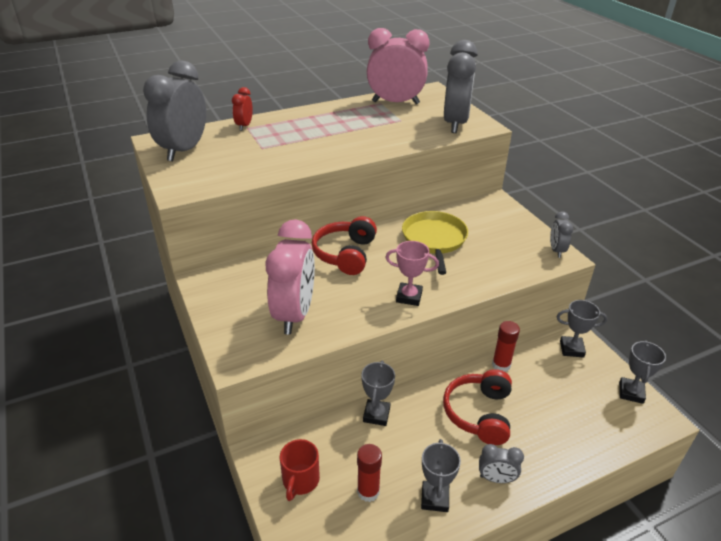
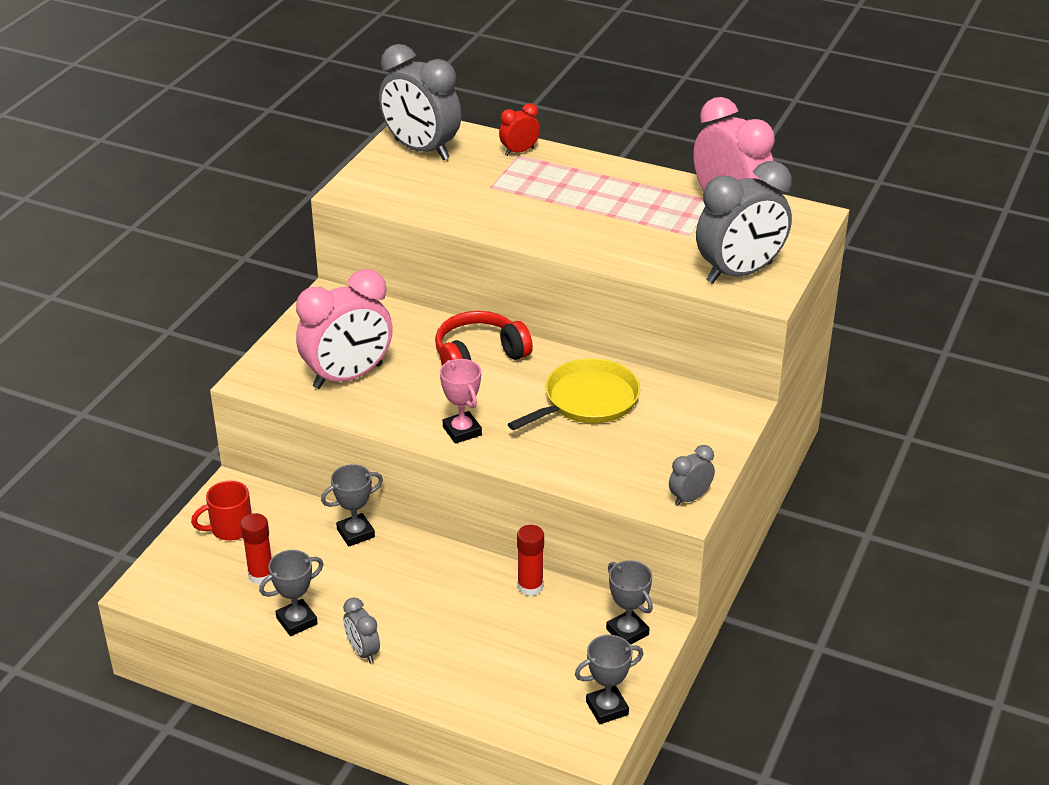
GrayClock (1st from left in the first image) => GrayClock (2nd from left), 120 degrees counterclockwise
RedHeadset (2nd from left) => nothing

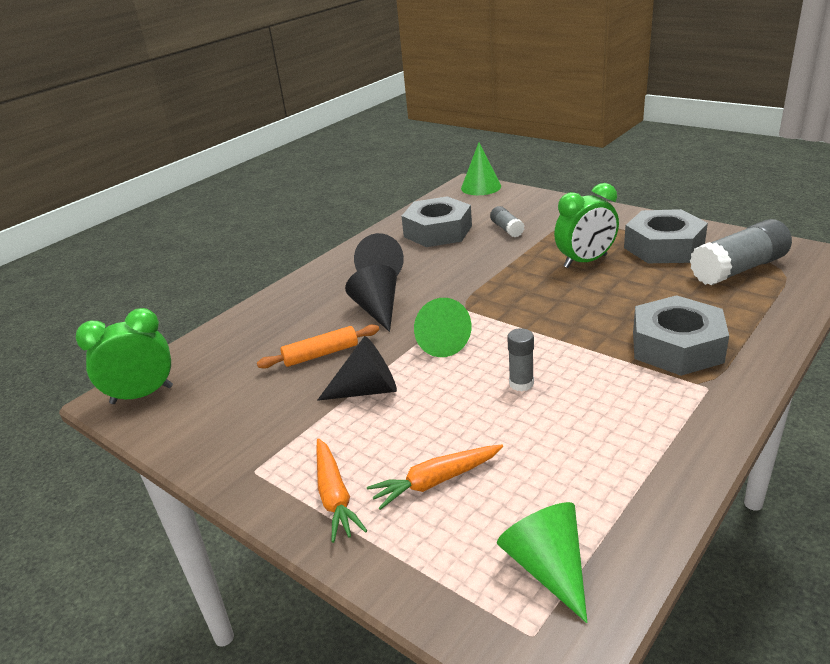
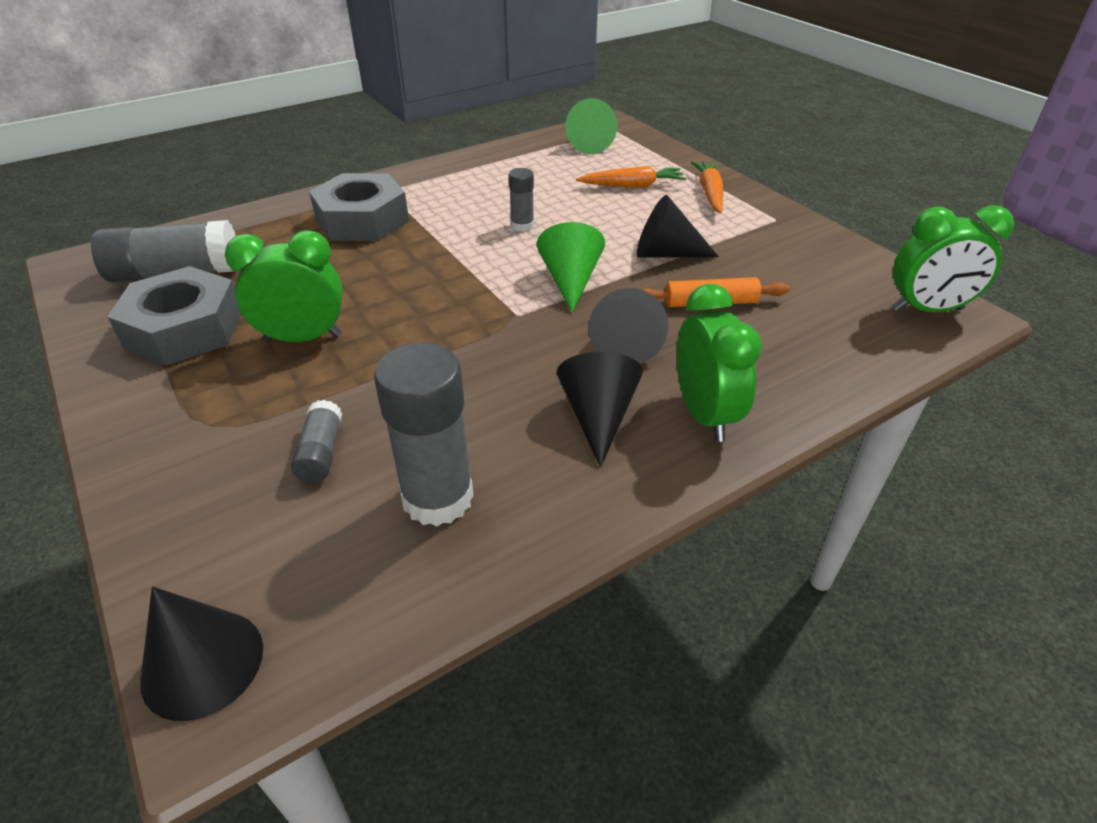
GrayNut (1st from left) => GrayStickOfGlue (3rd from left)
GreenCone (2nd from left) => BlackCone (1st from left)
nothing => GreenClock (2nd from left)

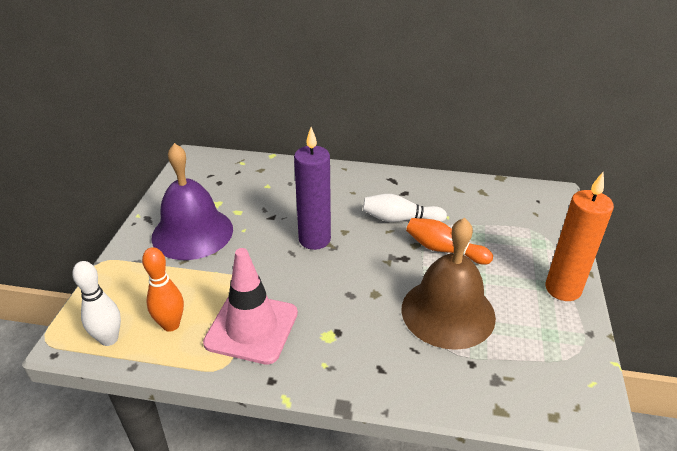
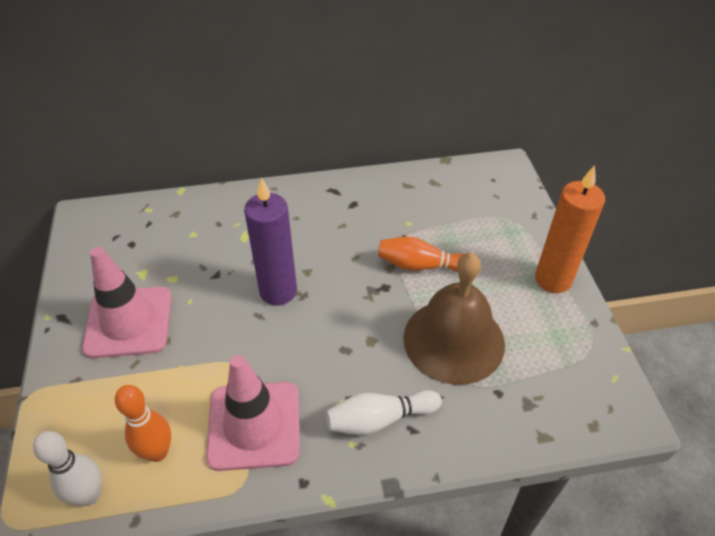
RoyalPurpleSchoolBell => PinkSafetyCone (1st from left)
PureWhiteBowlingPin (2nd from left), move

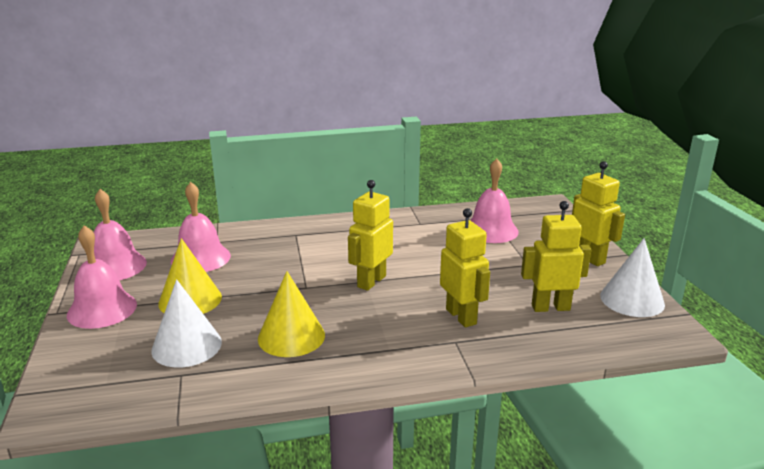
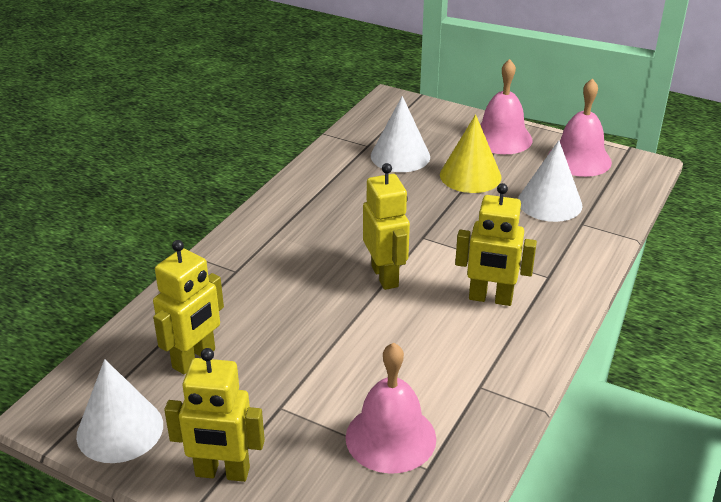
PinkSchoolBell (3rd from left) => PureWhiteCone (3rd from left)
GoldenCone (2nd from left) => nothing
GoldenRobot (2nd from left in the first image) => GoldenRobot (4th from left), move

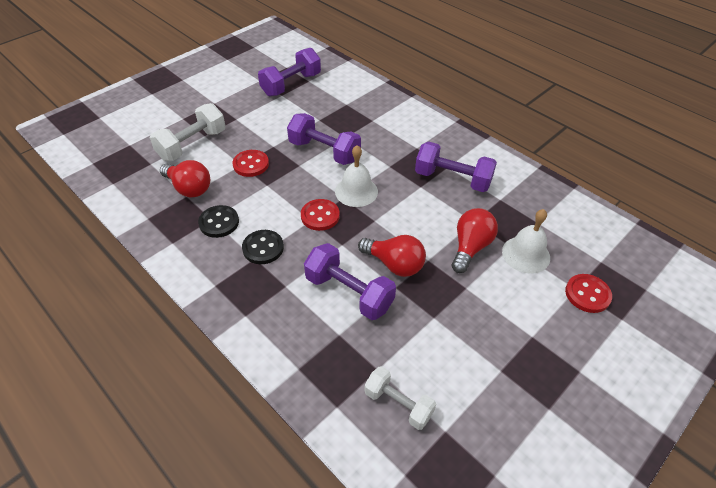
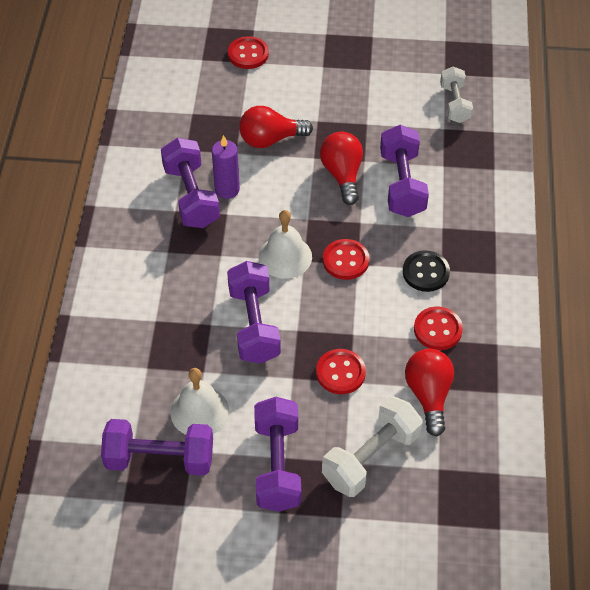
PureWhiteDumbbell (1st from left), 45 degrees counterclockwise
BlackShirtButton (1st from left) => RedShirtButton (4th from left)
PureWhiteSchoolBell (2nd from left in the first image) => PureWhiteSchoolBell (1st from left), move
nothing => RoyalPurpleWaxCandle
nothing => RoyalPurpleDumbbell (4th from left)

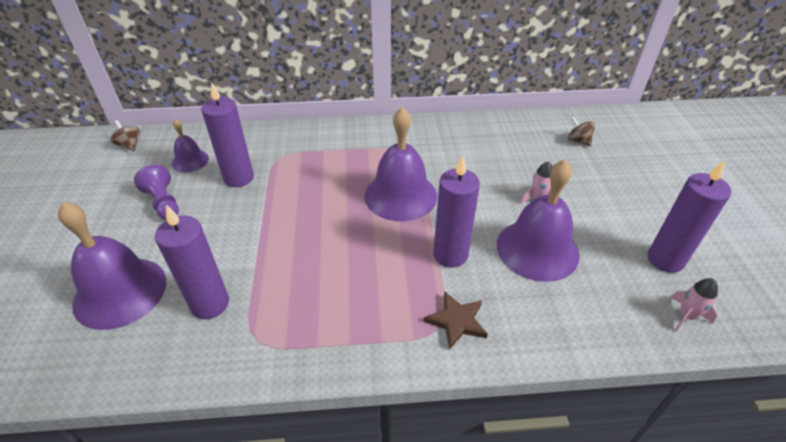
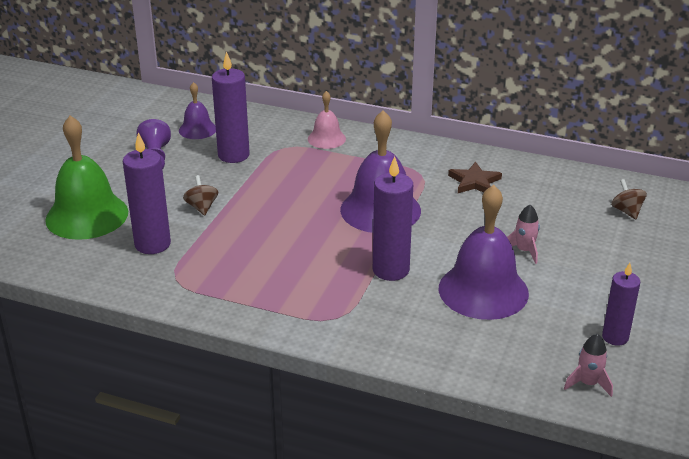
RoyalPurpleSchoolBell (1st from left) => GreenSchoolBell
BrownWhirligig (1st from left), move
BrownStarShape, move
RoyalPurpleWaxCandle (4th from left), x0.65
nothing => PinkSchoolBell

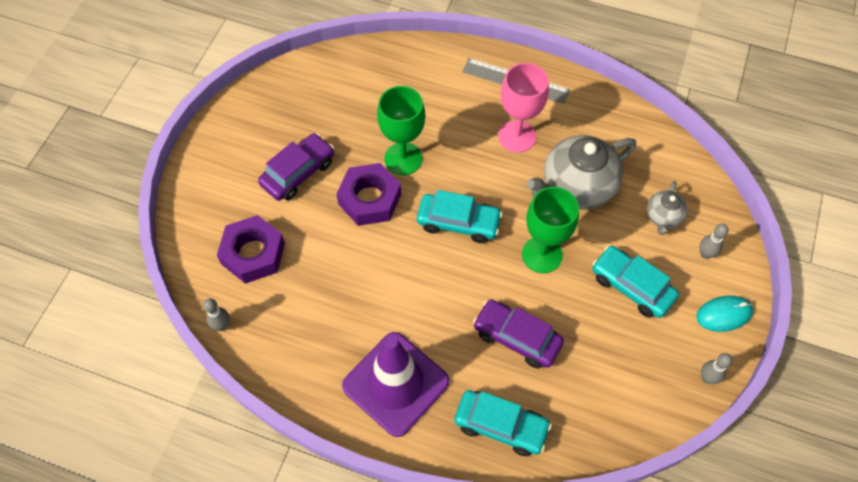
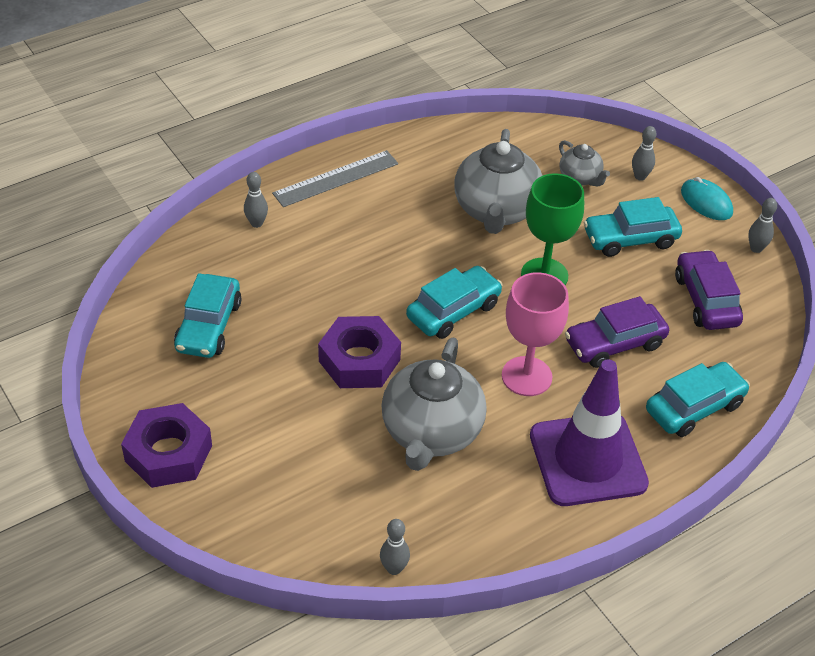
RoyalPurpleNut (1st from left), move
RoyalPurpleAutomobile (1st from left in the first image) => RoyalPurpleAutomobile (2nd from left), move
GreenChalice (1st from left) => nothing
PinkChalice, move
TealMouse, 60 degrees counterclockwise
nothing => TealAutomobile (1st from left)
nothing => GrayBowlingPin (1st from left)
nothing => GrayChinaTeapot (1st from left)

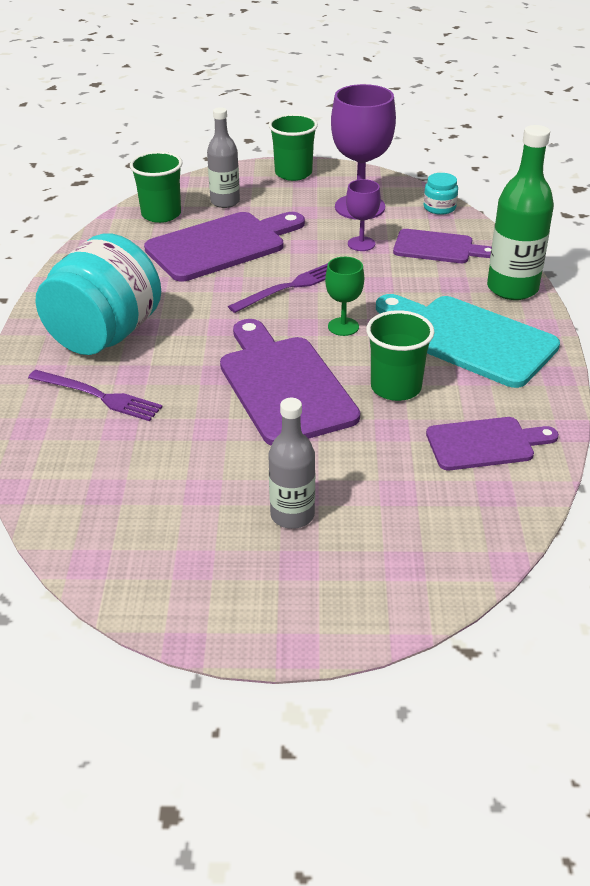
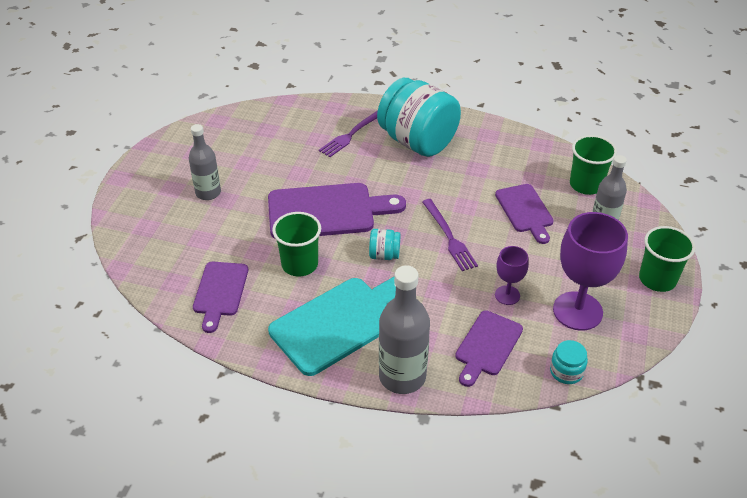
RoyalPurpleCuttingBoard (1st from left in the first image) => RoyalPurpleCuttingBoard (4th from left), x0.60
GreenChalice => TealJar (1st from left)
GreenBottle => GrayBottle (2nd from left)

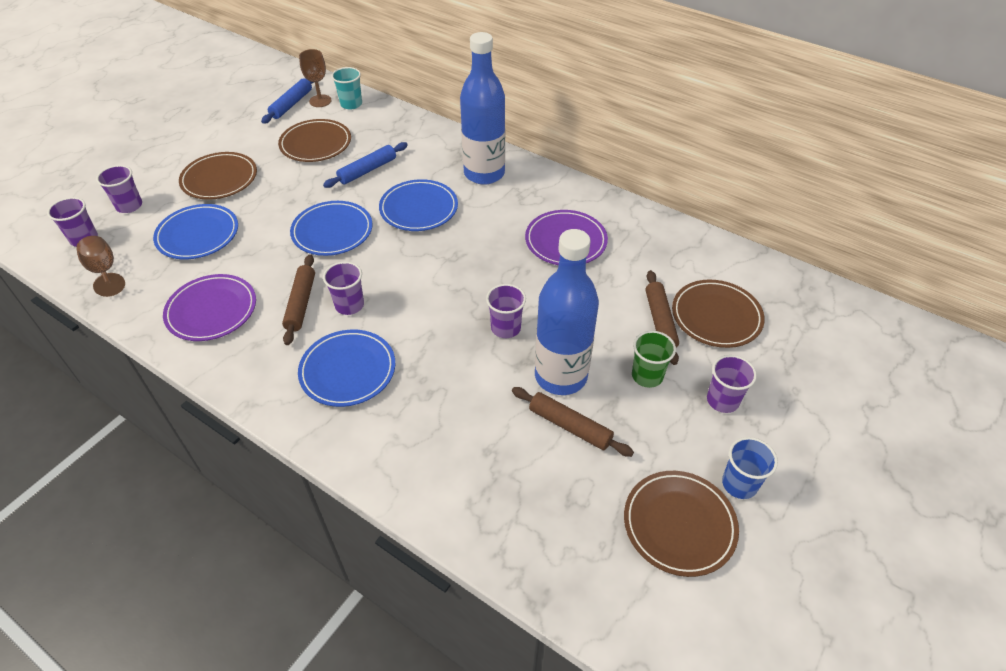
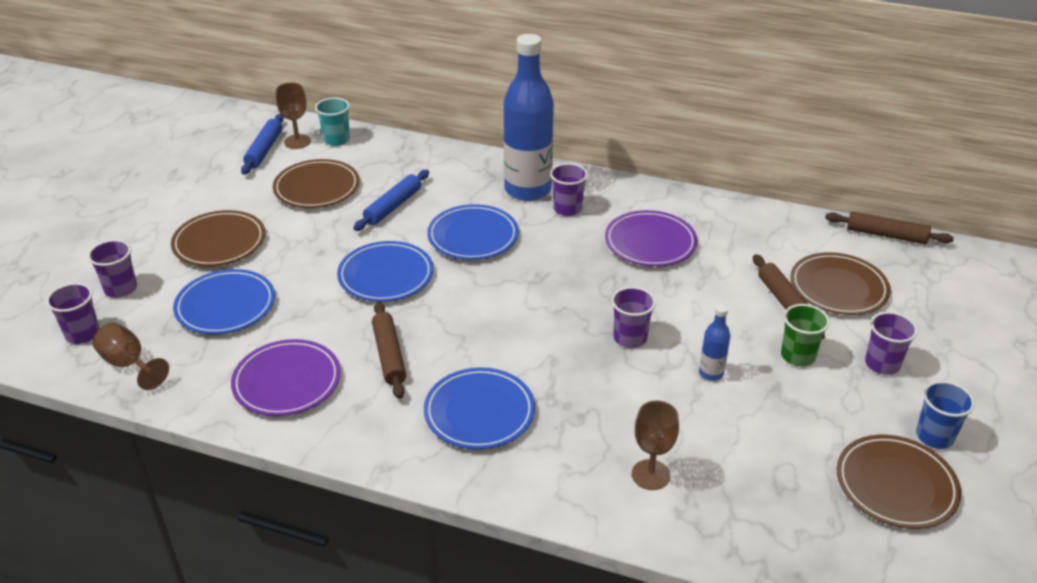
RoyalPurpleBeaker (3rd from left), move
BrownDoughRoller (2nd from left in the first image) => BrownDoughRoller (3rd from left), move
RoyalBlueBottle (2nd from left), x0.42
nothing => BrownChalice (3rd from left)

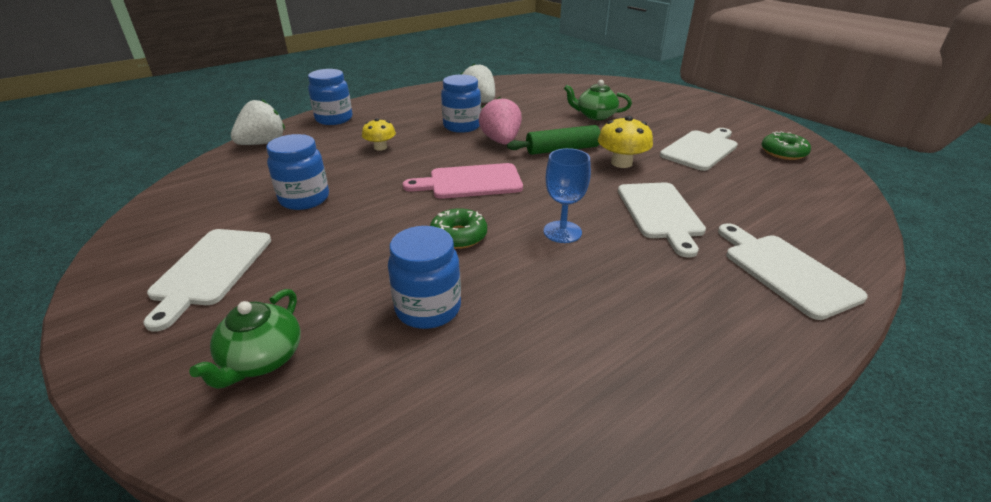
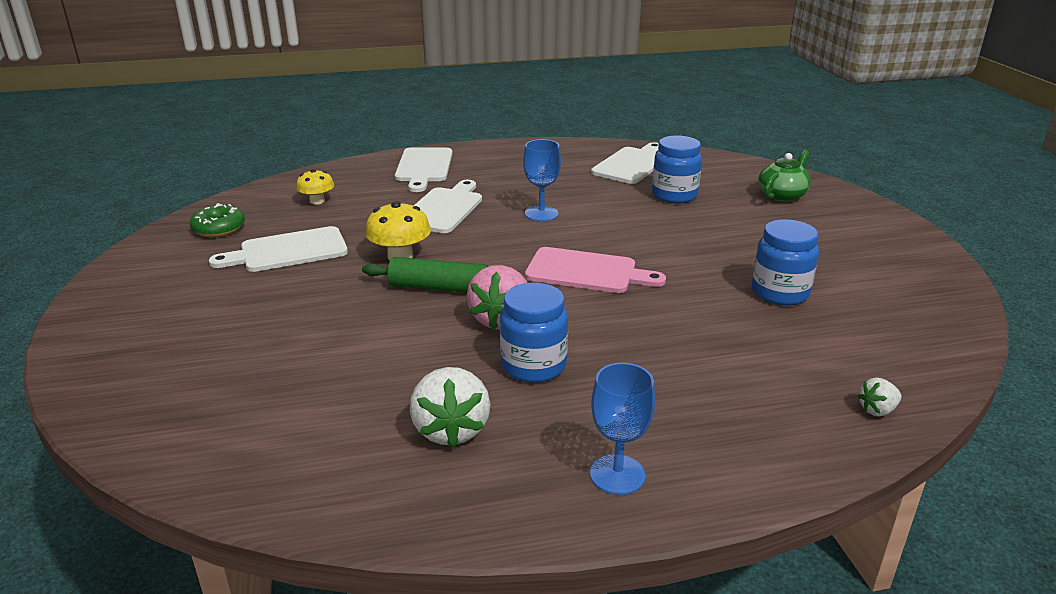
PureWhiteCuttingBoard (1st from left in the first image) => PureWhiteCuttingBoard (4th from left), move
PureWhiteStrawberry (1st from left in the first image) => PureWhiteStrawberry (2nd from left), x0.51
RoyalBlueJar (2nd from left) => nothing
GoldenToadstool (1st from left), move
GreenDonut (1st from left) => nothing
GreenChinaTeapot (2nd from left) => nothing
nothing => RoyalBlueChalice (2nd from left)

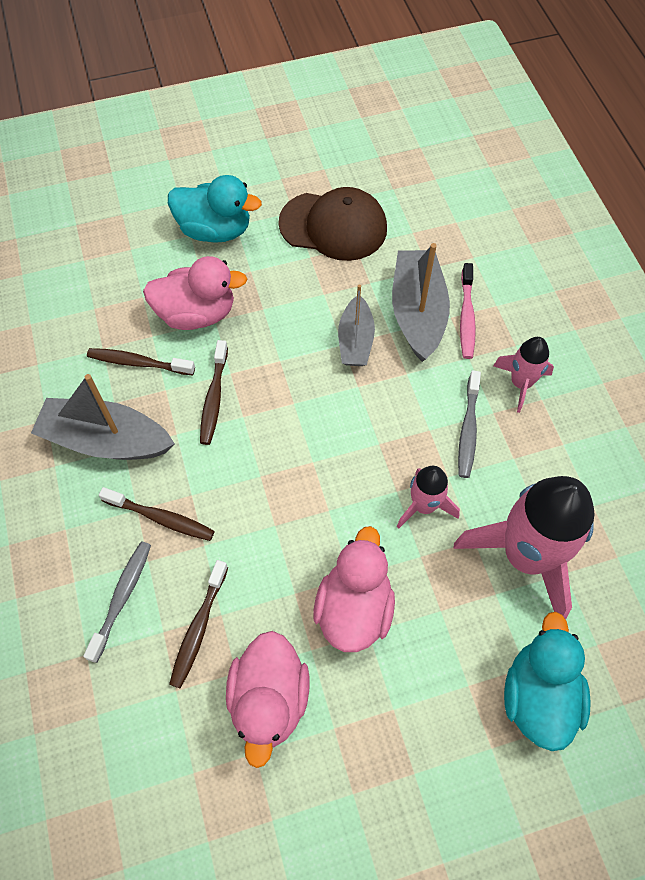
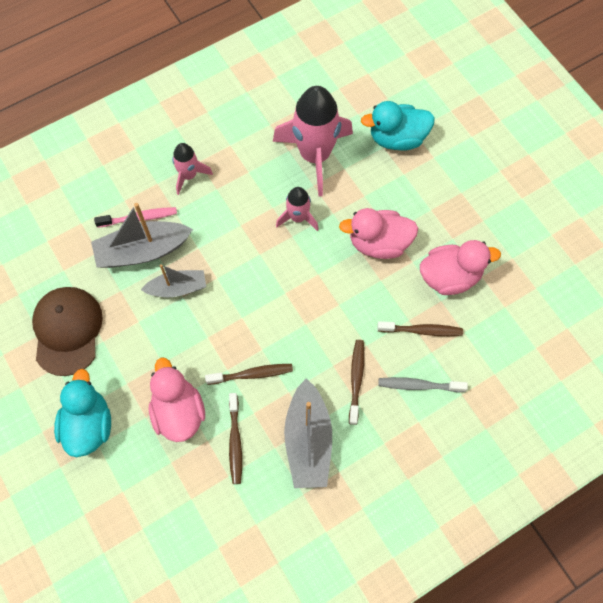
GrayToothbrush (2nd from left) => nothing

